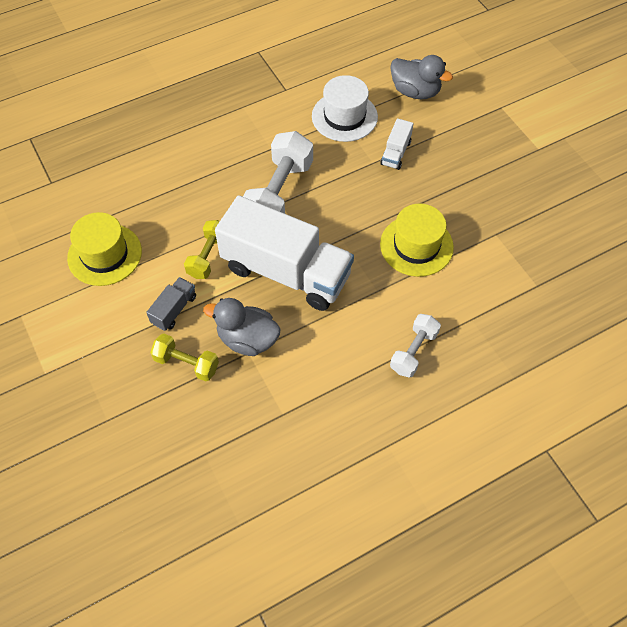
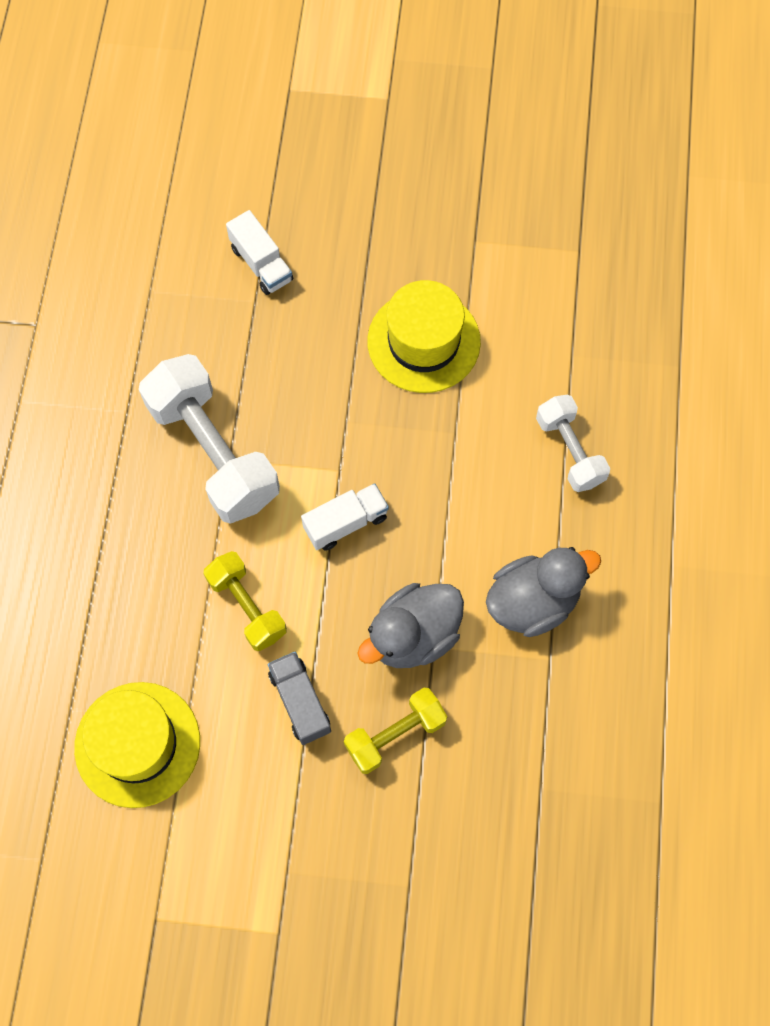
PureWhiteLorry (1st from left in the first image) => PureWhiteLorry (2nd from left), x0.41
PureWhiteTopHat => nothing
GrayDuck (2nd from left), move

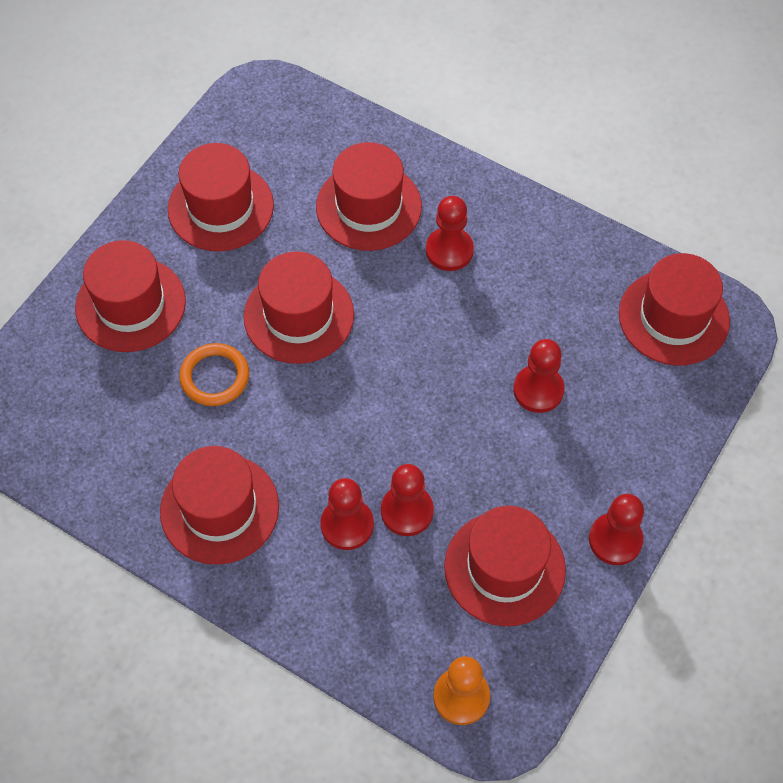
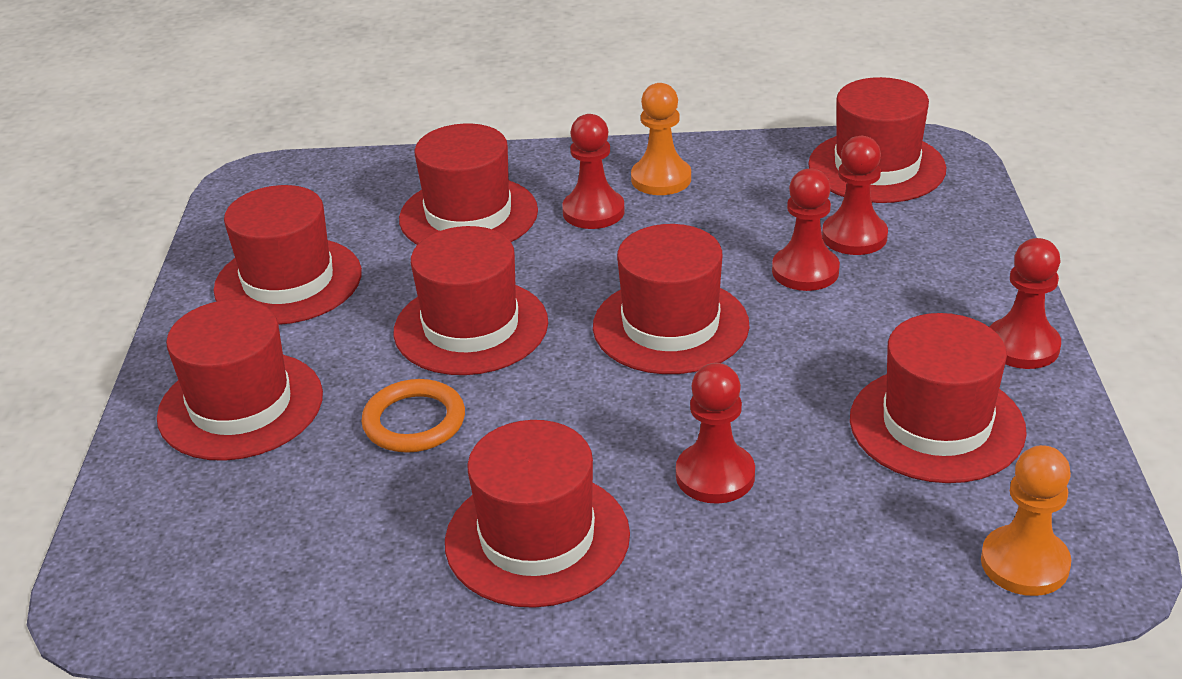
RedChessPawn (2nd from left in the first image) => RedChessPawn (4th from left), move
nothing => RedTopHat (6th from left)
nothing => OrangeChessPawn (1st from left)

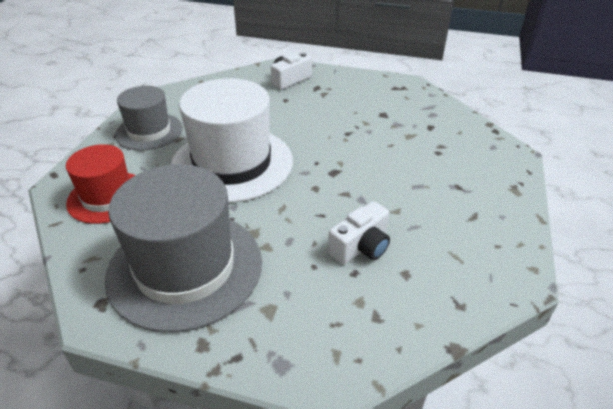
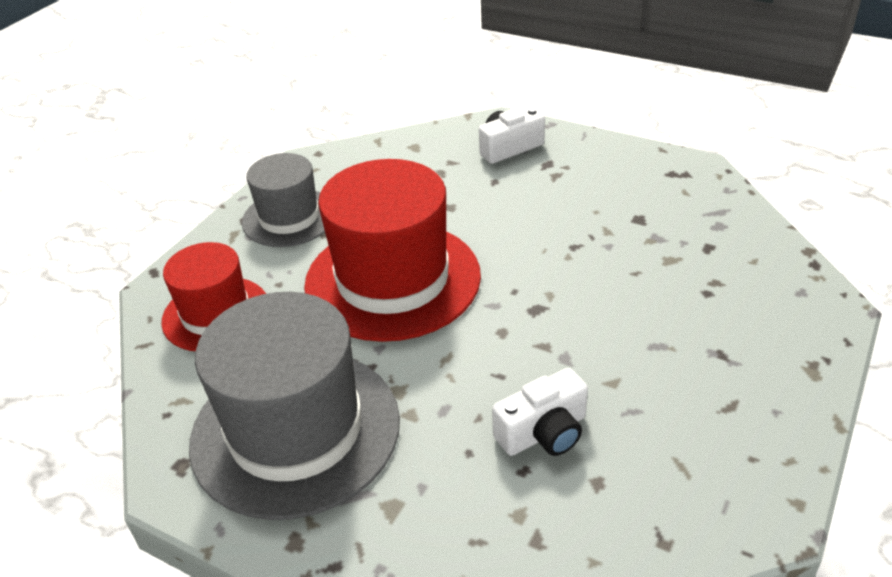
PureWhiteTopHat => RedTopHat (2nd from left)

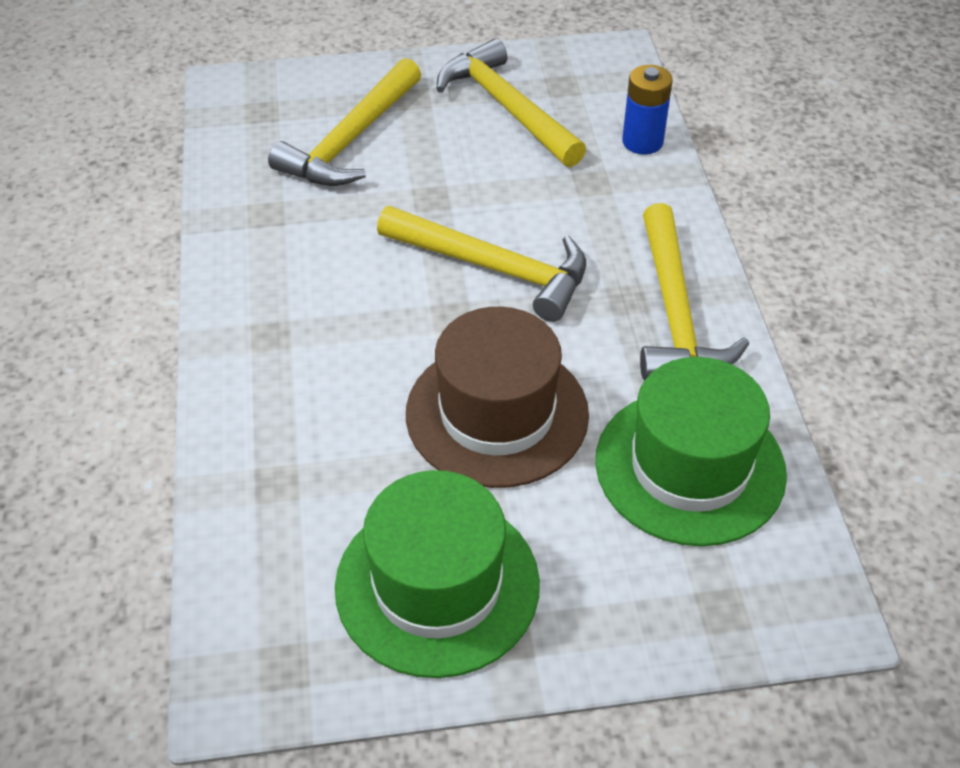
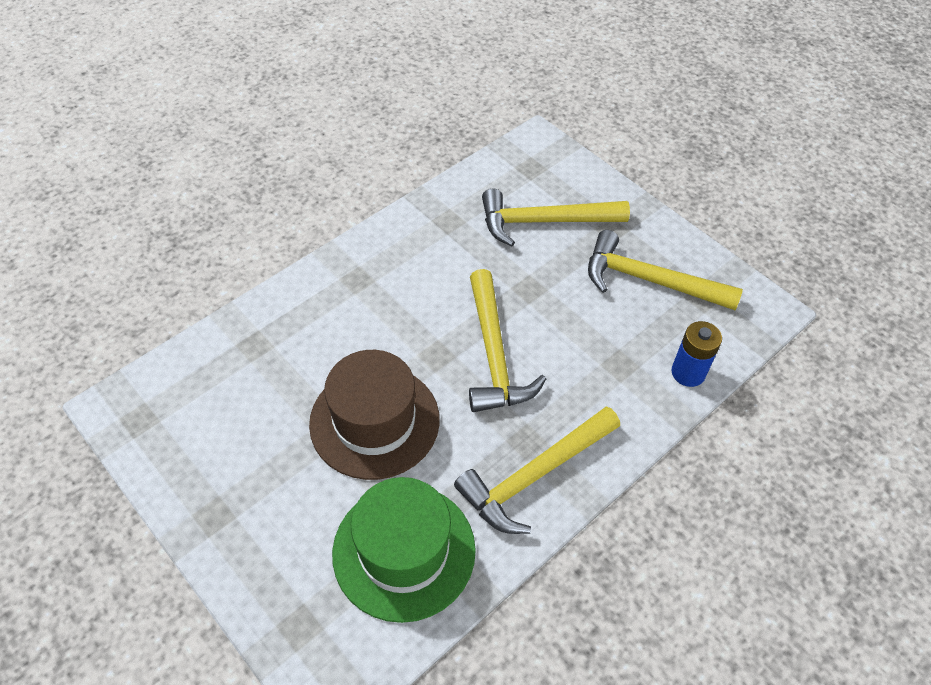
GreenTopHat (1st from left) => nothing
GoldenCarpenter'sHammer (3rd from left in the first image) => GoldenCarpenter'sHammer (4th from left), 90 degrees counterclockwise

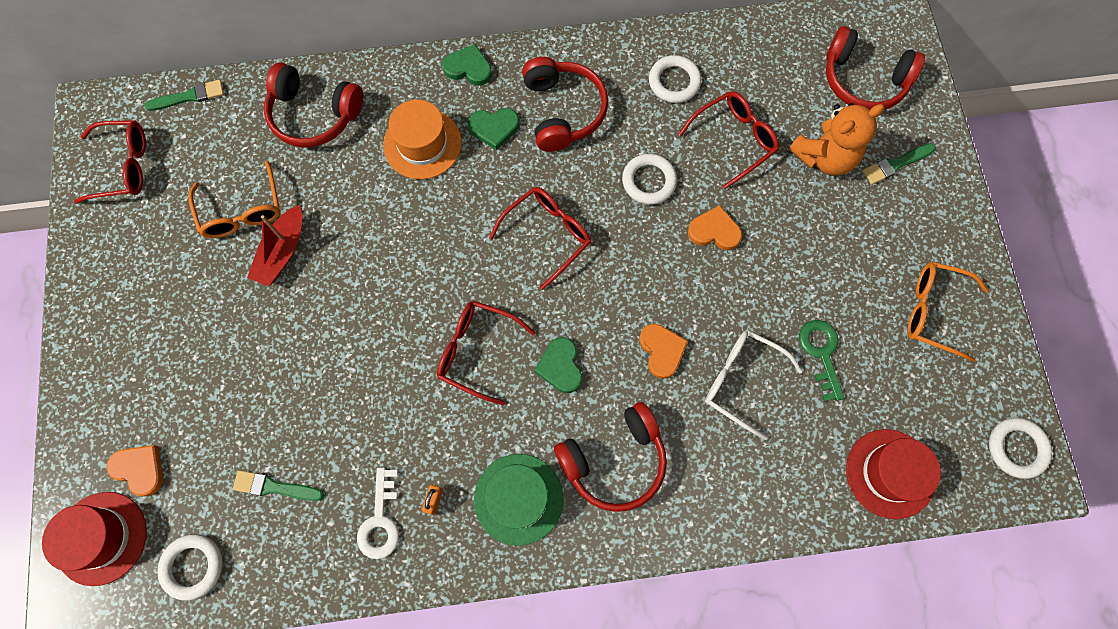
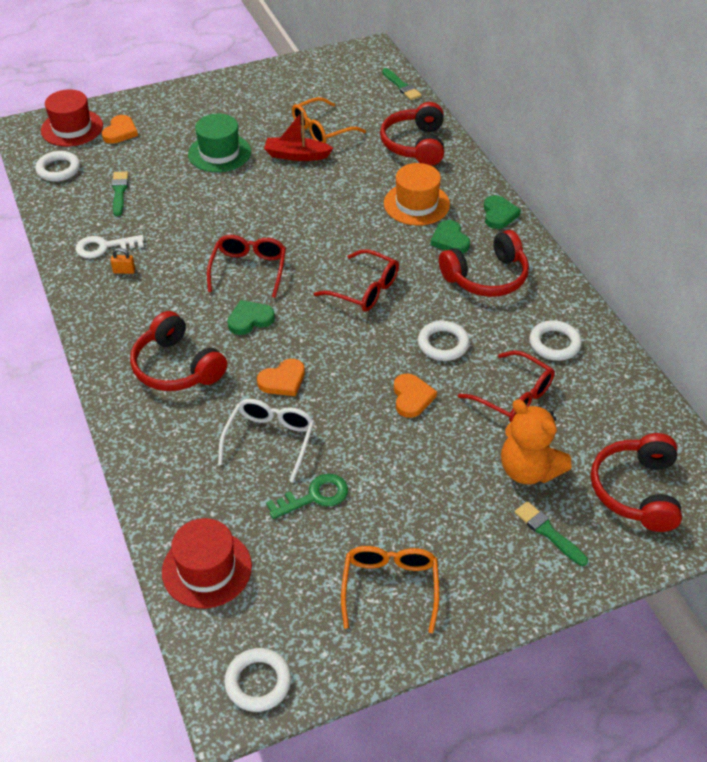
RedGlasses (1st from left) => nothing
GreenTopHat, move

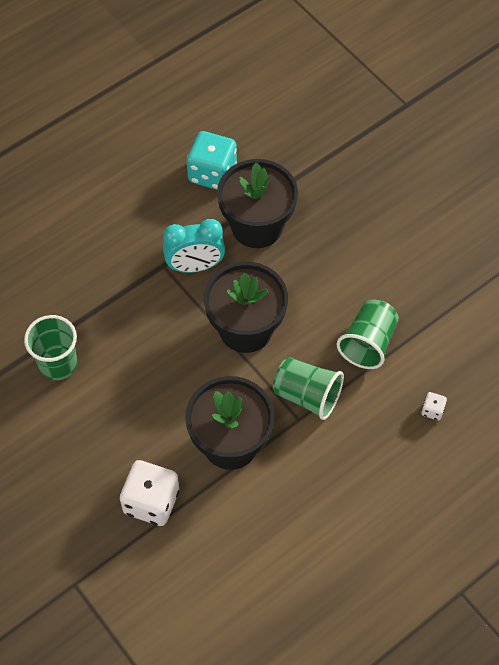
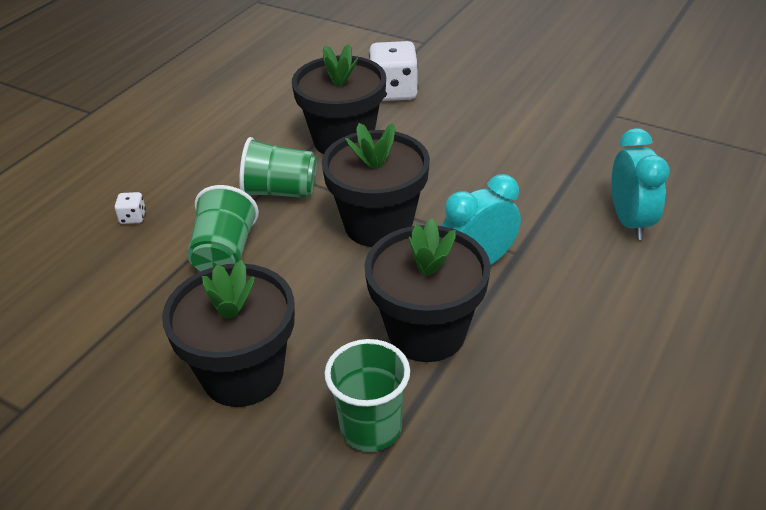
GreenBeaker (1st from left in the first image) => GreenBeaker (3rd from left), move
TealGameDie => nothing
nothing => BlackPlantPot (1st from left)
nothing => TealClock (2nd from left)

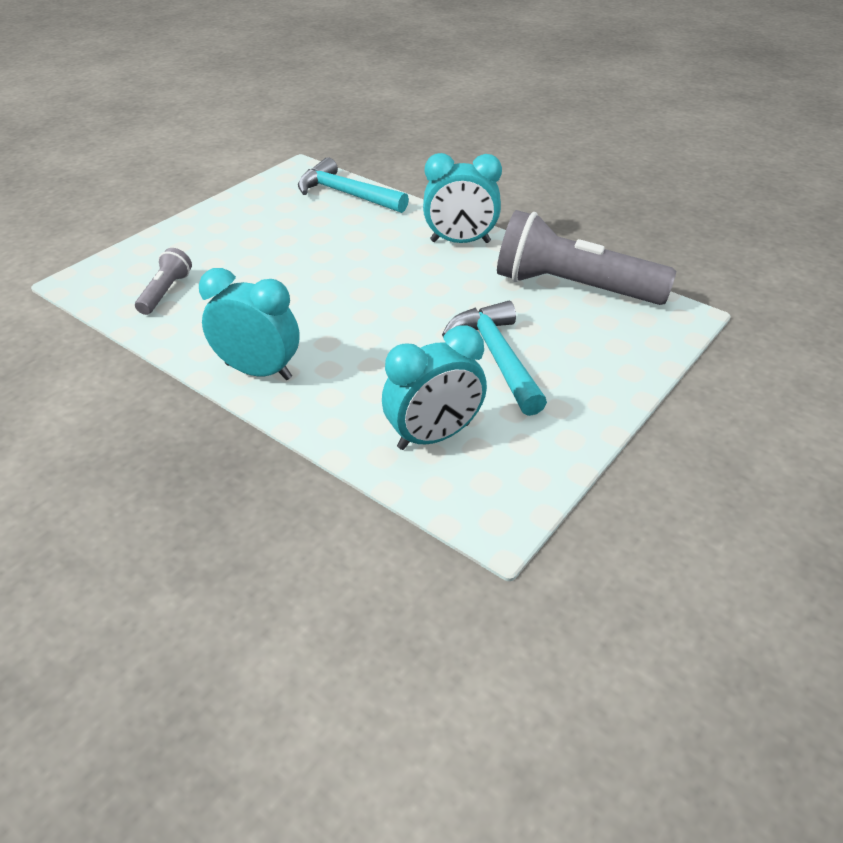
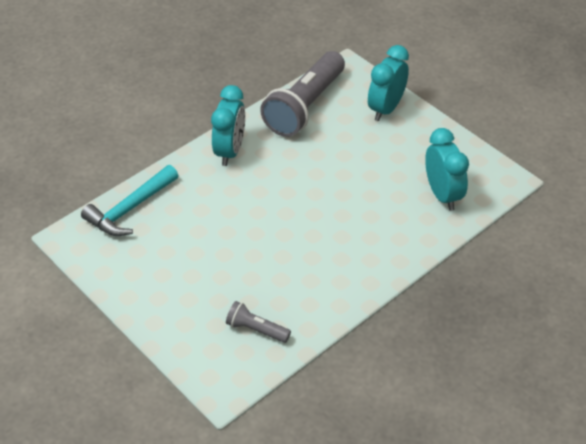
TealClock (1st from left in the first image) => TealClock (2nd from left), move
TealCarpenter'sHammer (2nd from left) => nothing

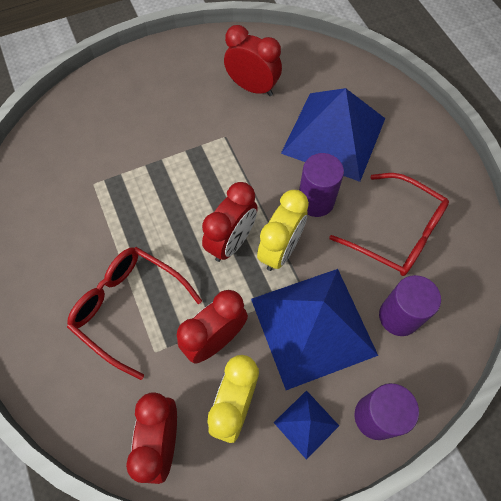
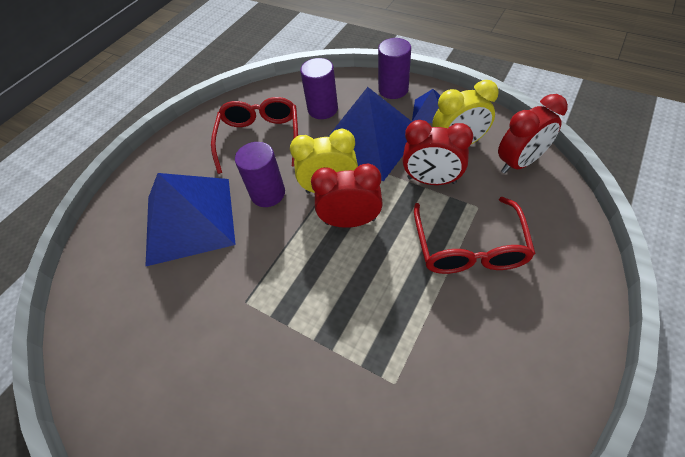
RedClock (4th from left) => nothing

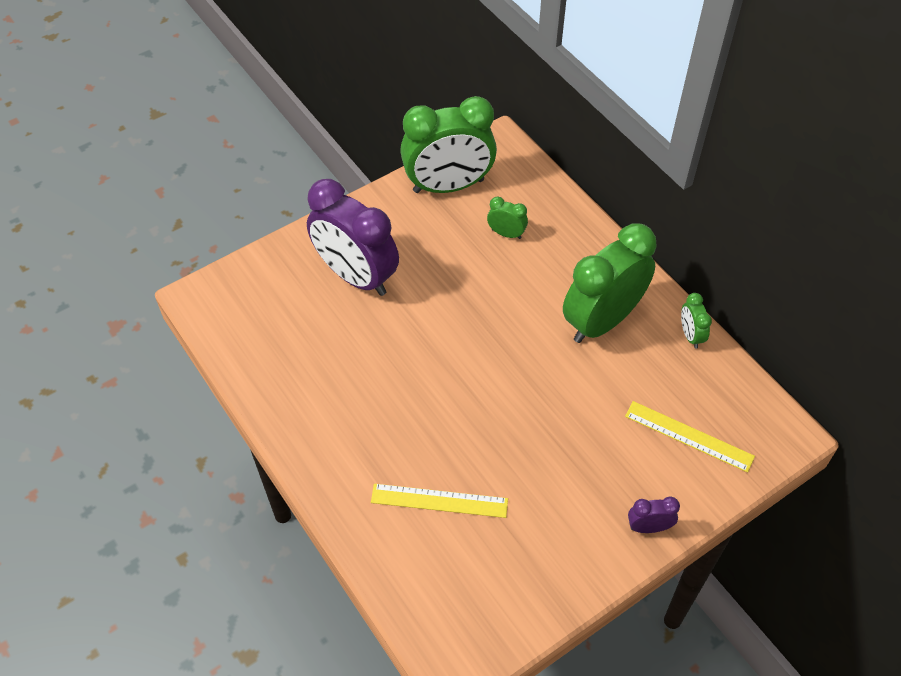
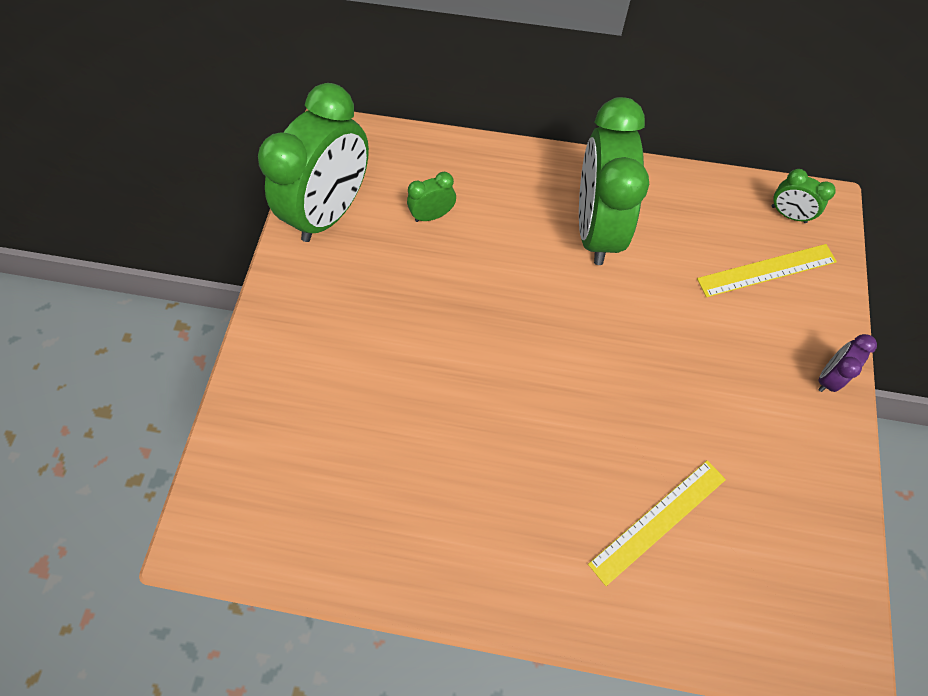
RoyalPurpleClock (1st from left) => nothing
GreenClock (4th from left), move

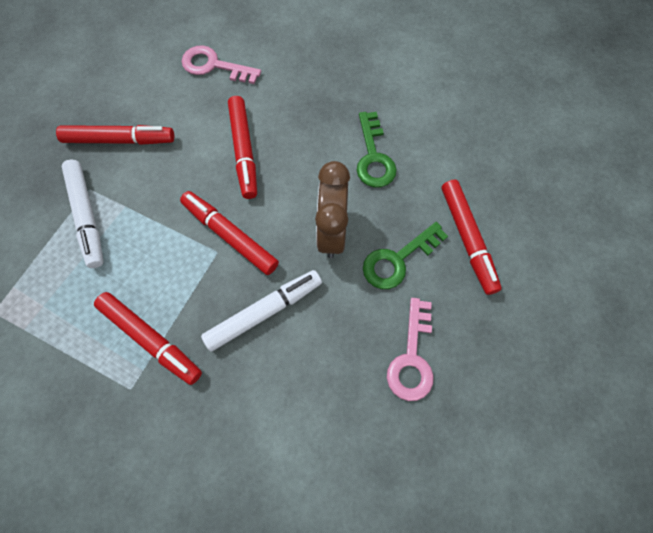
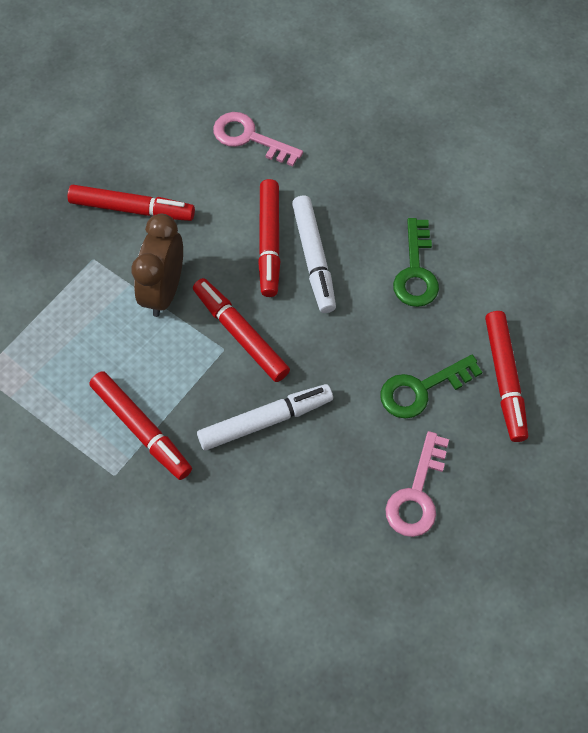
PureWhiteMarker (1st from left in the first image) => PureWhiteMarker (2nd from left), move
BrownClock, move

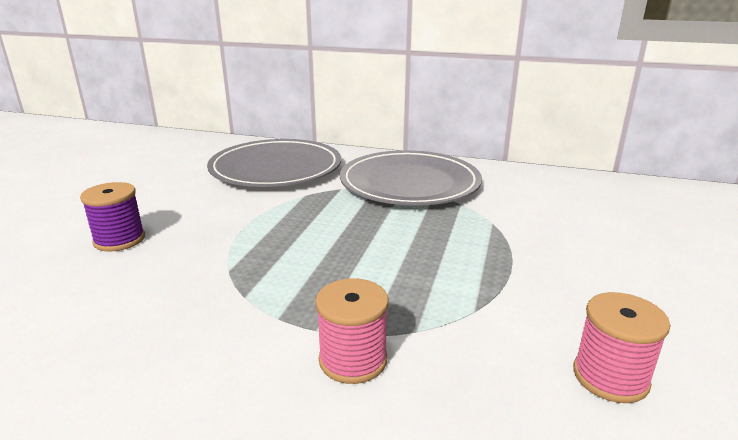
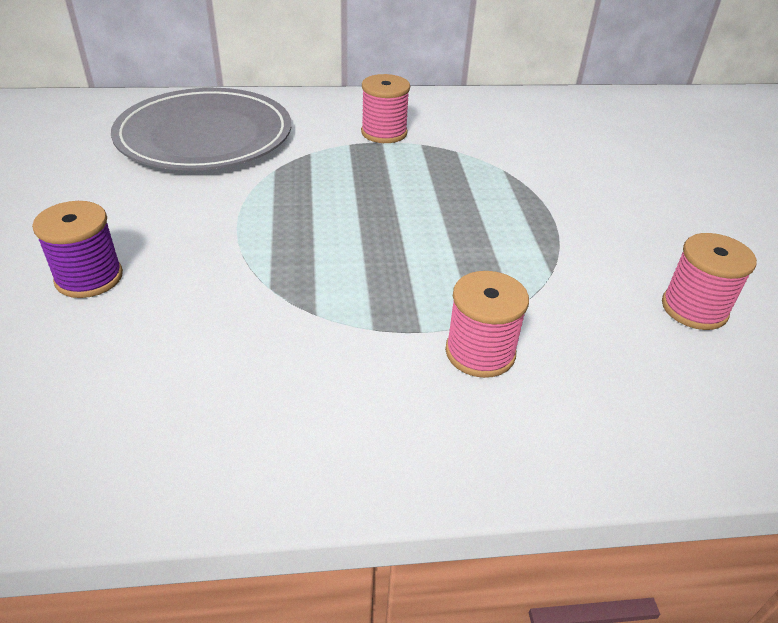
GrayFlatDish (2nd from left) => PinkBobbin (1st from left)

